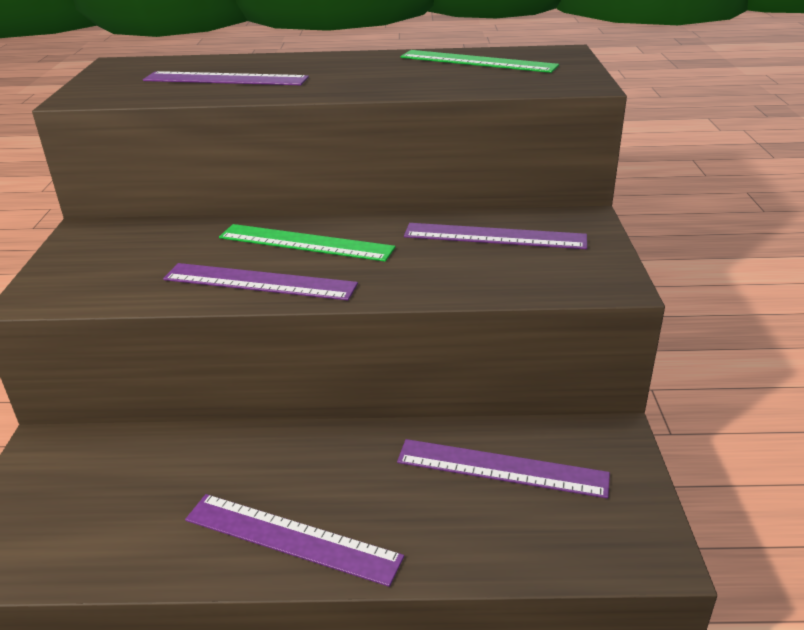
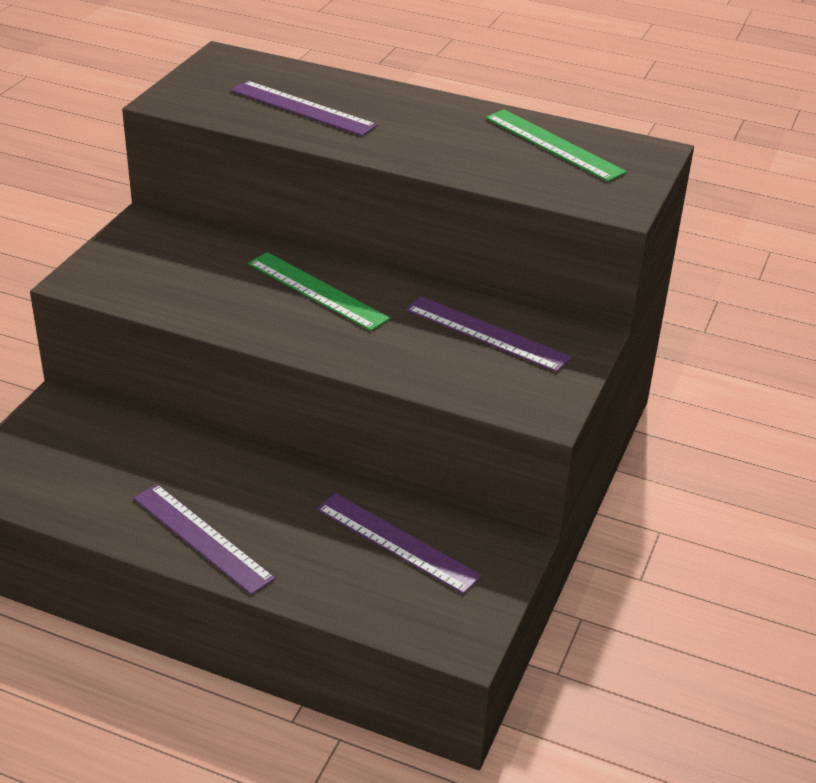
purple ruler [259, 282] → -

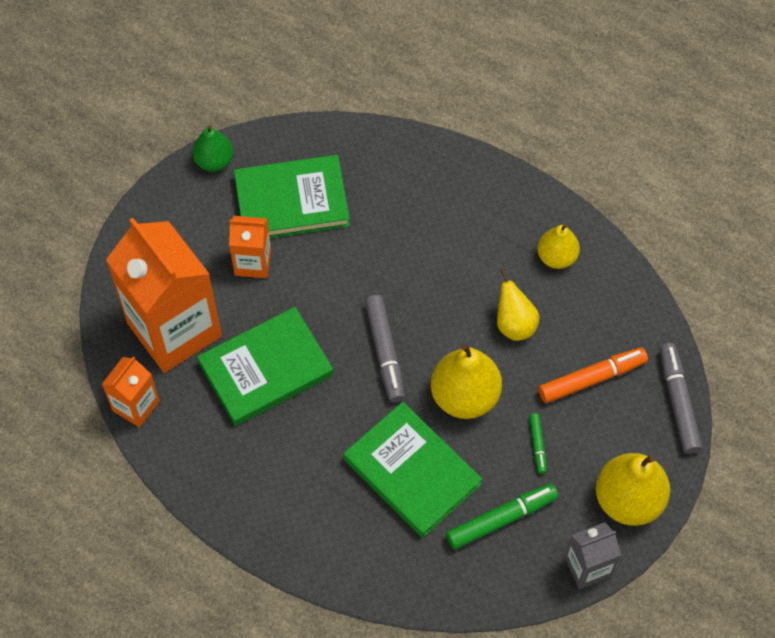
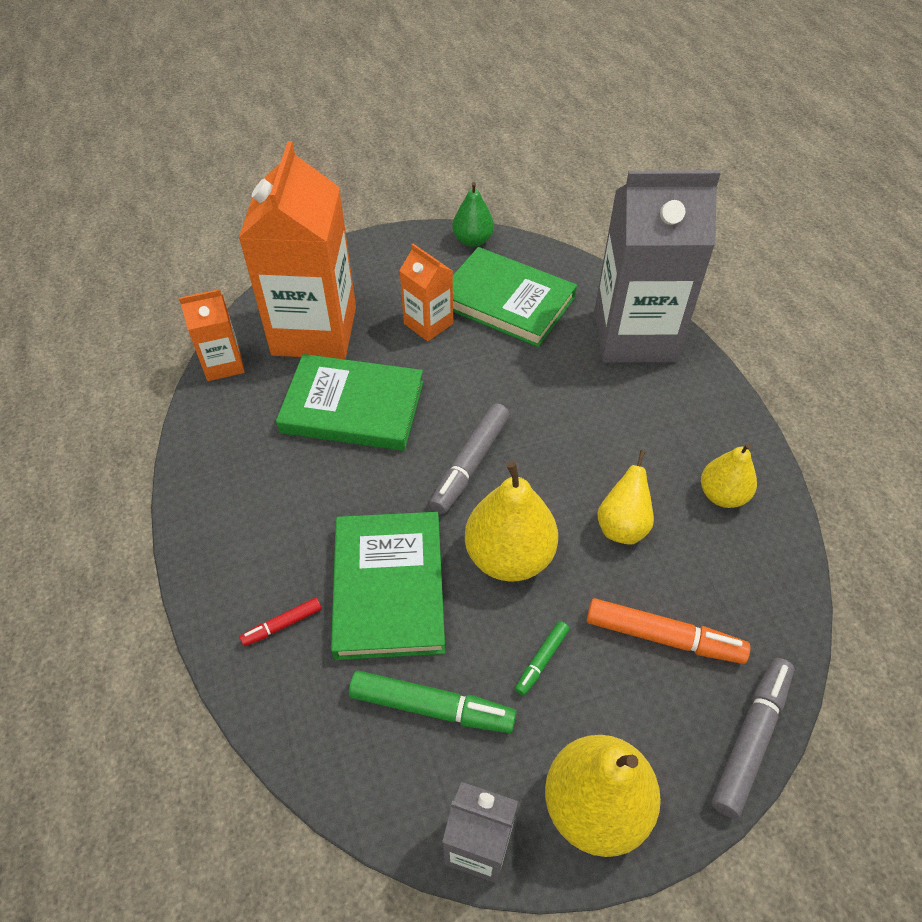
- → red marker pen [282, 625]
- → gray juice carton [634, 336]

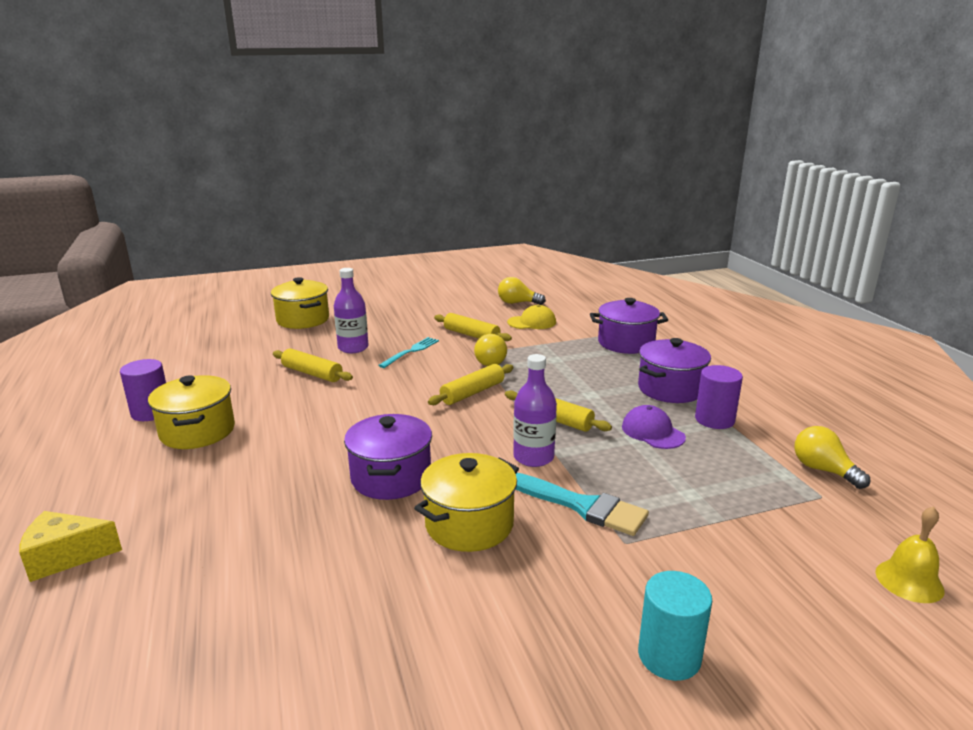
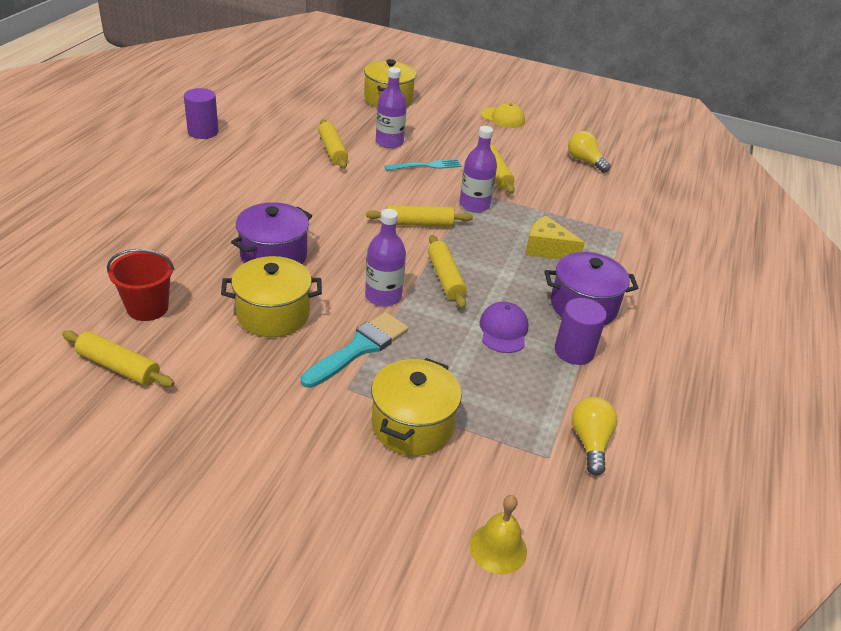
golden piece of cheese [66, 556] → golden piece of cheese [547, 249], relocated
golden pot [197, 431] → golden pot [412, 425], relocated
golden lightbulb [491, 361] → purple bottle [474, 205]
golden peaked cap [532, 322] → golden peaked cap [502, 118], relocated
aqua paintbrush [581, 506] → aqua paintbrush [359, 348], 120 degrees counterclockwise
purple pot [626, 343] → -
aqua cylinder [669, 656] → -
- → golden rolling pin [118, 367]
- → red bucket [147, 308]

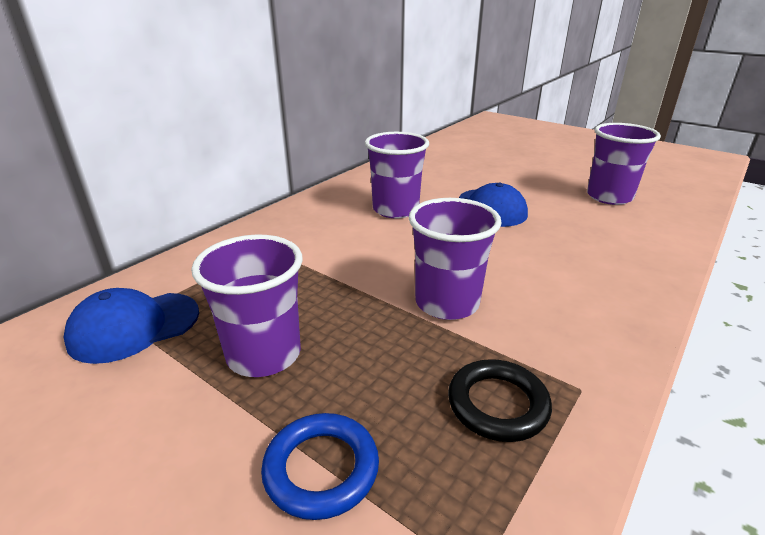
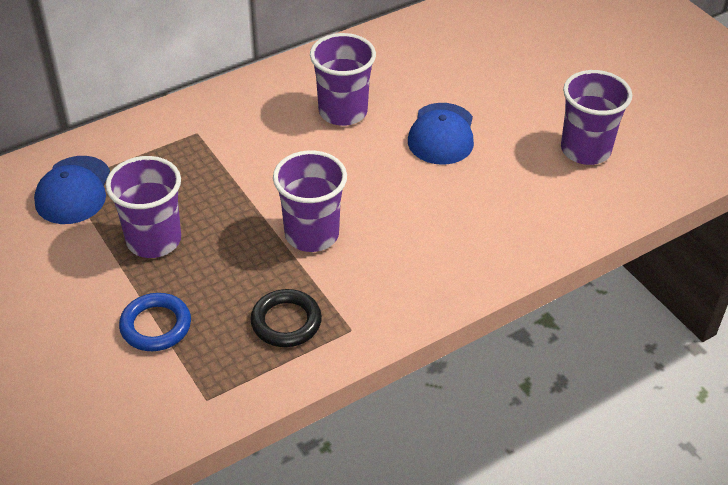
cobalt peaked cap [134, 327] → cobalt peaked cap [73, 190], 75 degrees counterclockwise

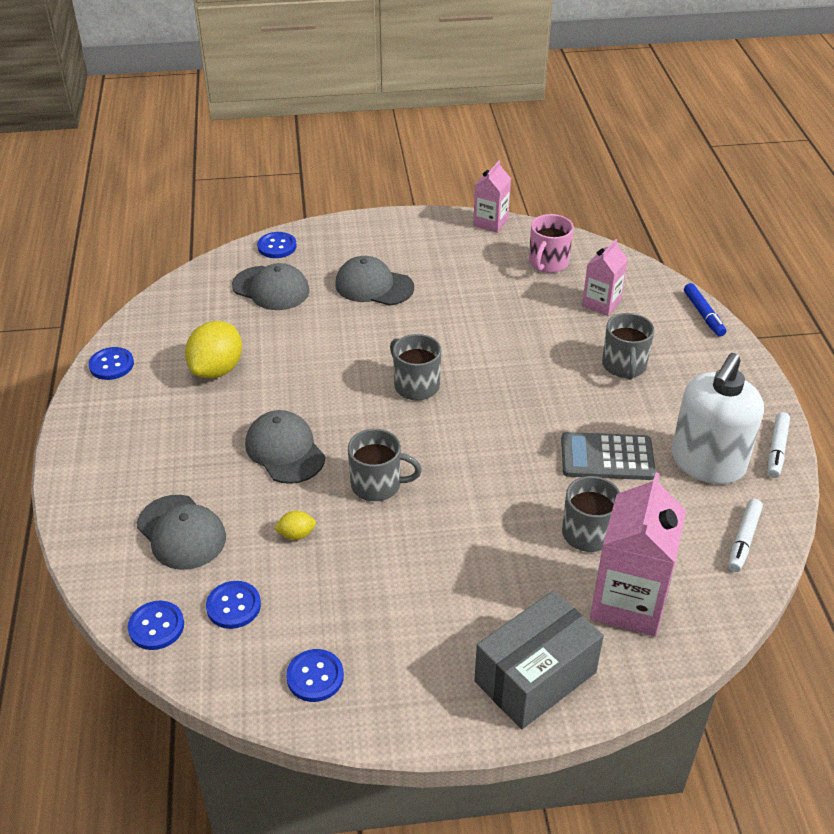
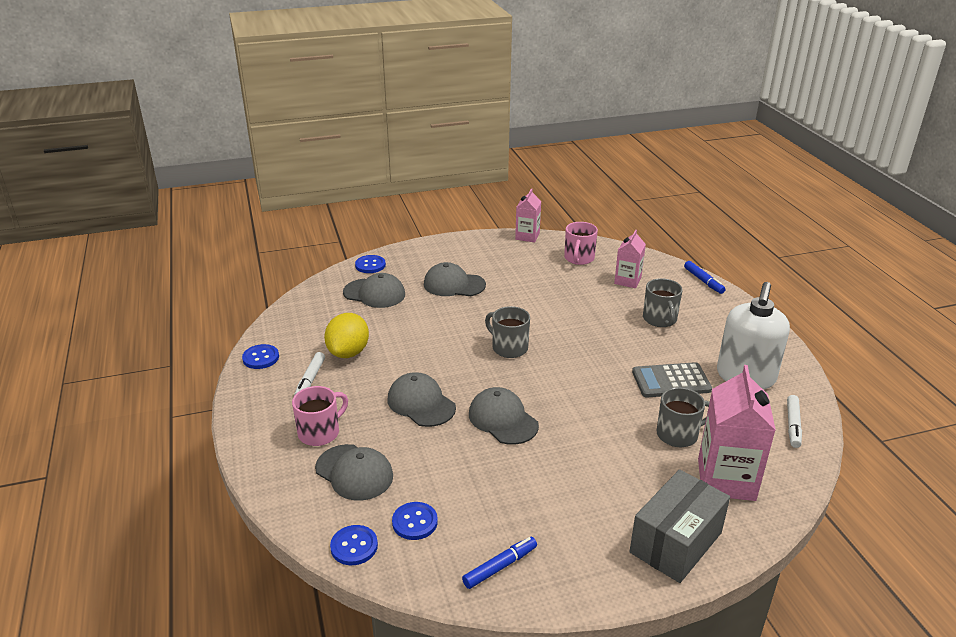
golden toy lemon [296, 534] → -
cobalt sewing button [315, 677] → cobalt marker pen [499, 567]
gray coffee mug [377, 485] → gray peaked cap [503, 419]
pure white marker pen [777, 449] → pure white marker pen [310, 379], relocated
- → pink coffee mug [320, 433]

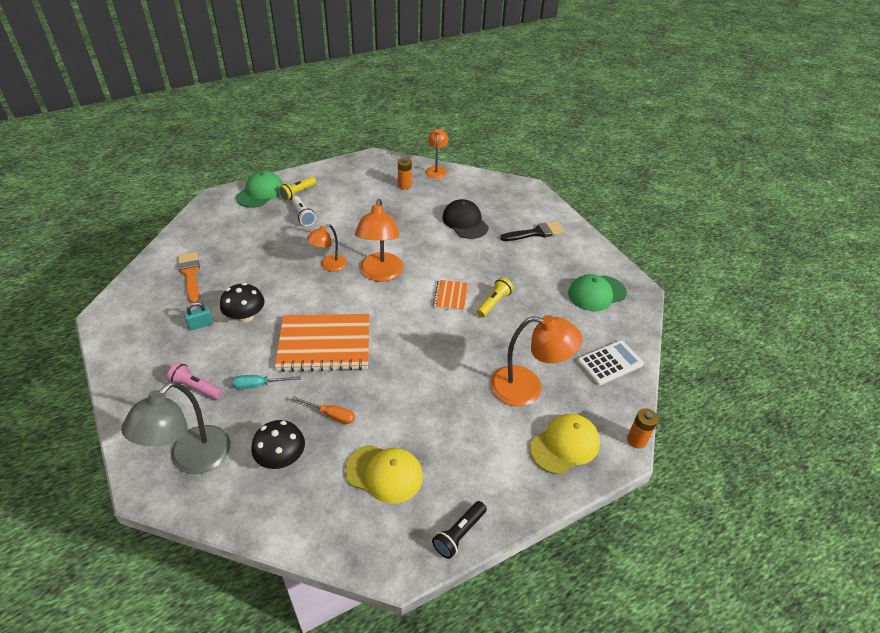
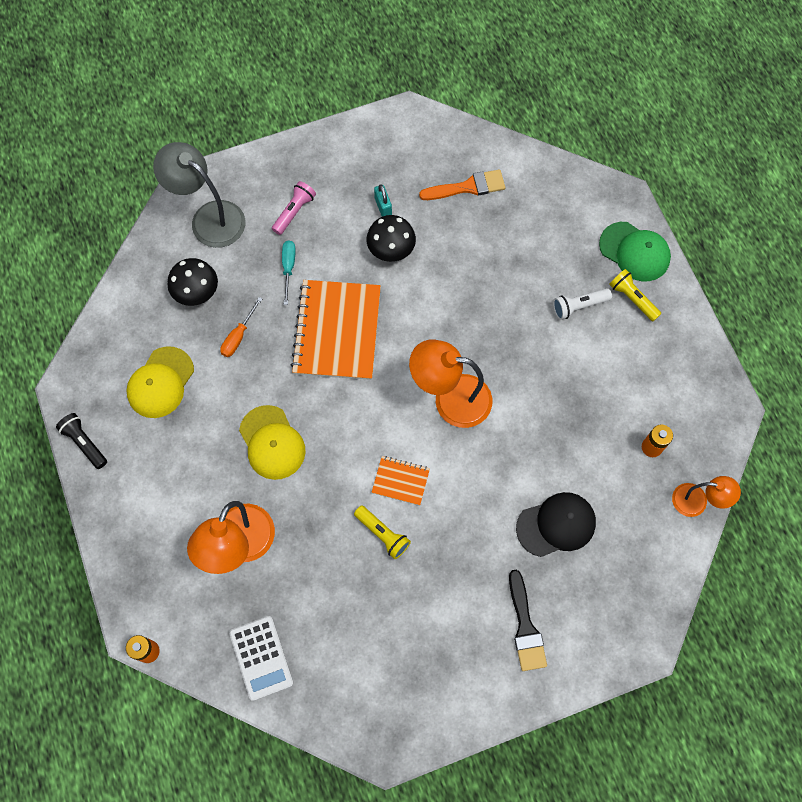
orange-coloured lamp [329, 266] → -
golden peaked cap [564, 445] → golden peaked cap [272, 443], relocated
green peaked cap [596, 293] → -

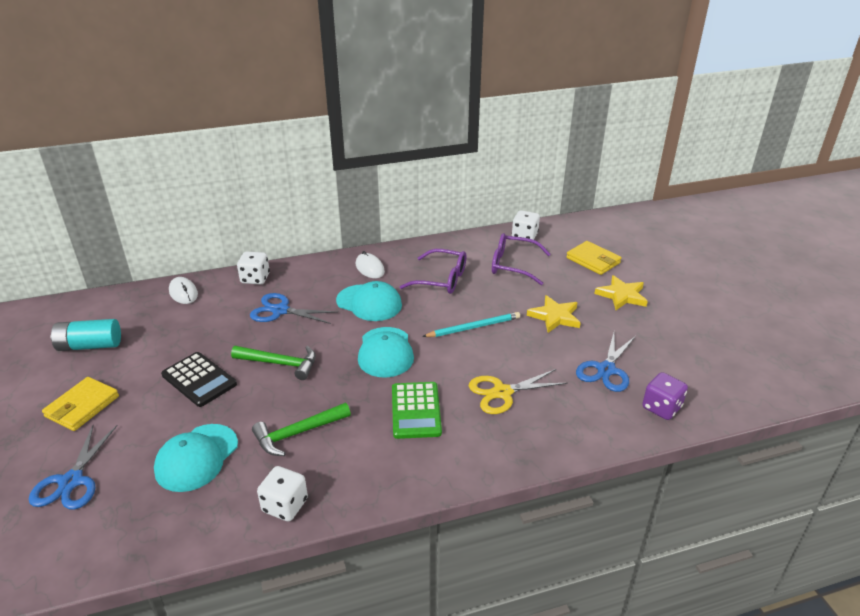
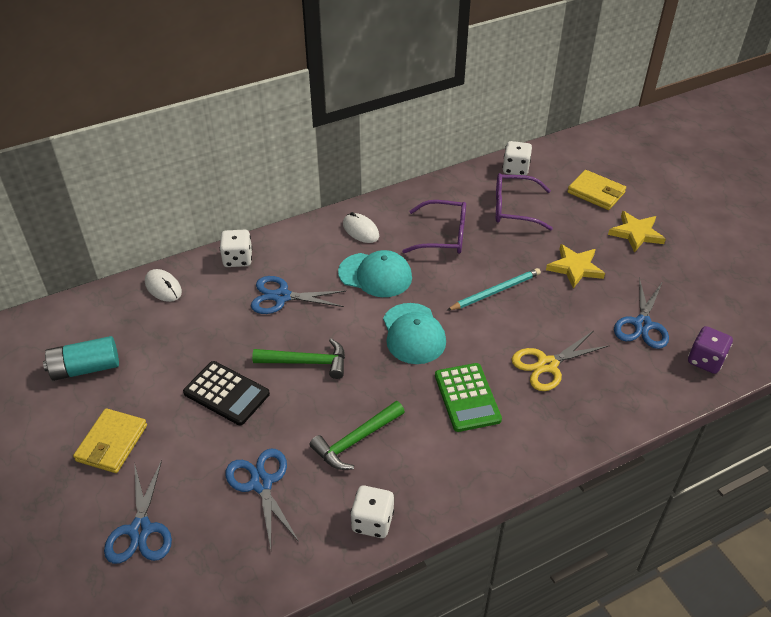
aqua peaked cap [197, 457] → cobalt scissors [261, 483]

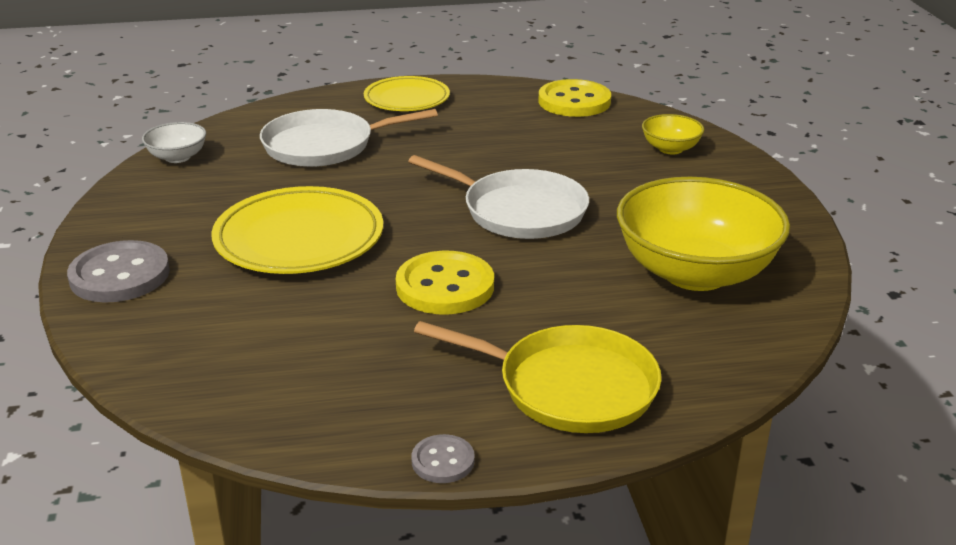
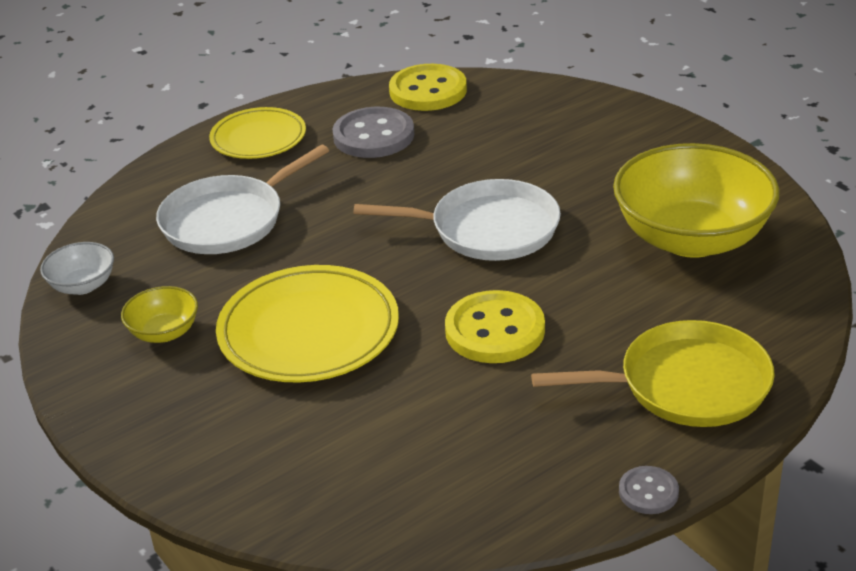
gray sewing button [120, 275] → gray sewing button [373, 136], relocated
golden serving bowl [670, 149] → golden serving bowl [164, 332], relocated

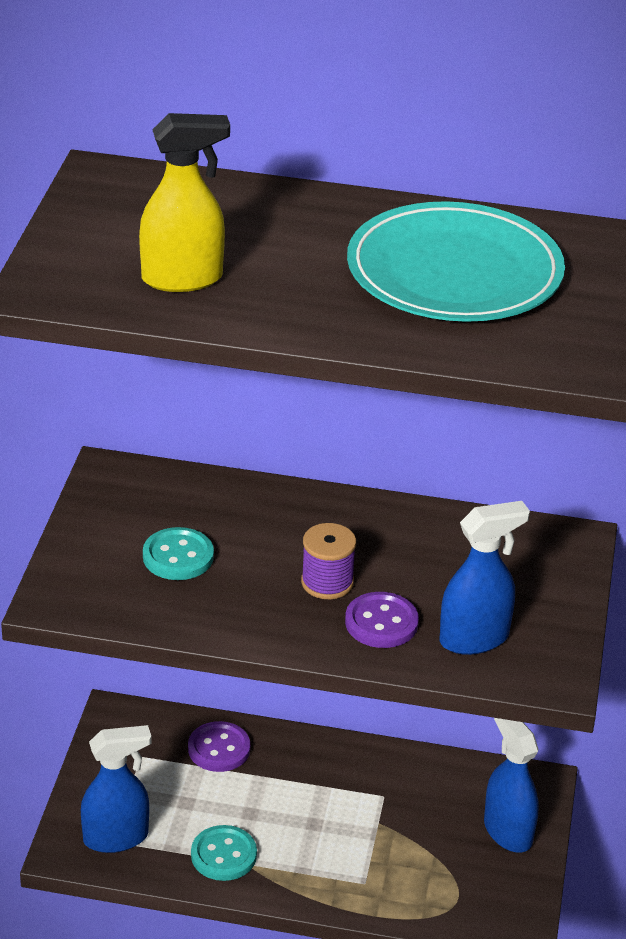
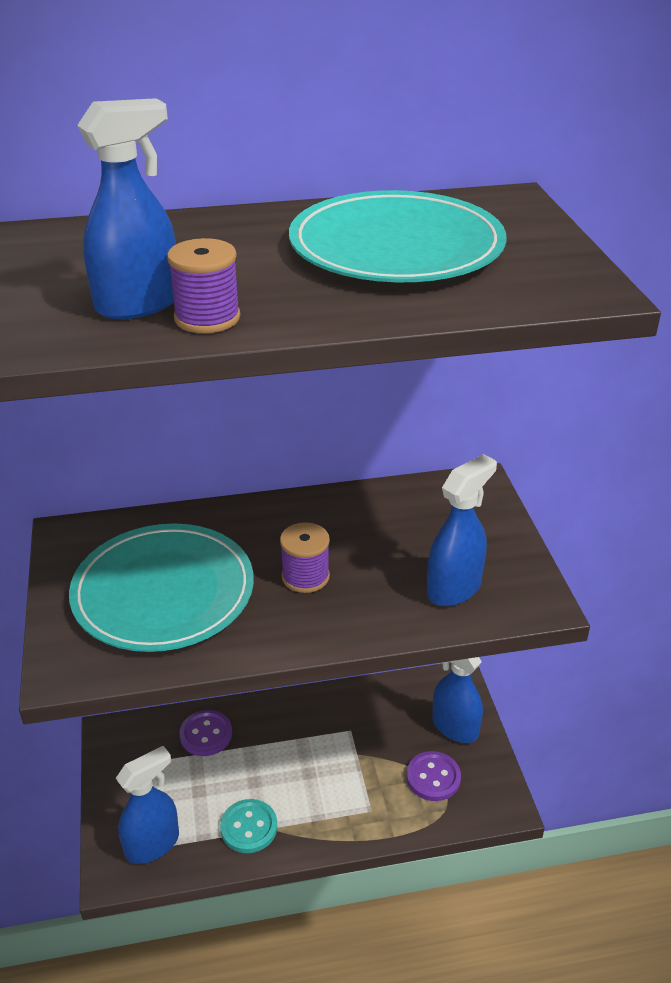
golden spray bottle [183, 279] → cobalt spray bottle [139, 304]
aqua sewing button [178, 556] → aqua plate [163, 592]
purple sewing button [381, 622] → purple sewing button [433, 777], relocated
- → purple spool [207, 318]

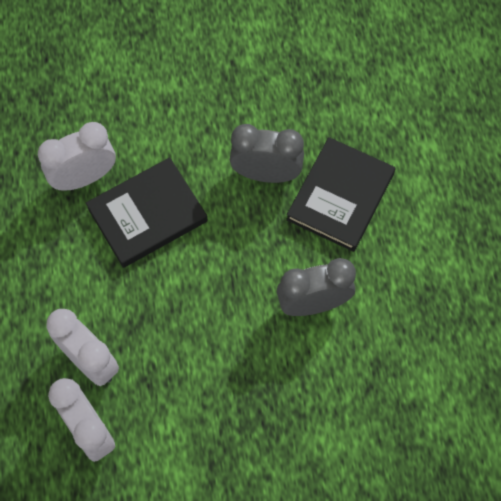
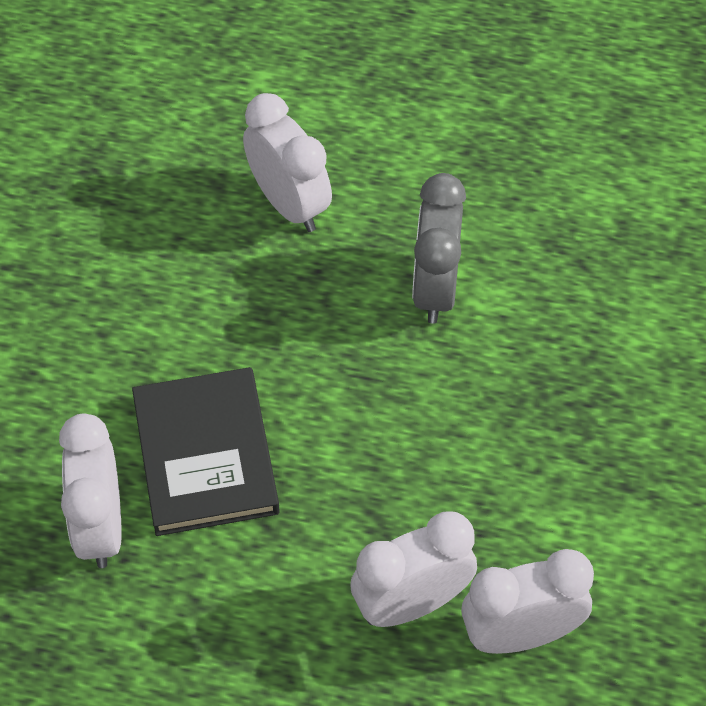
gray bedside clock [266, 174] → -
black hardback [340, 196] → pure white bedside clock [289, 204]

